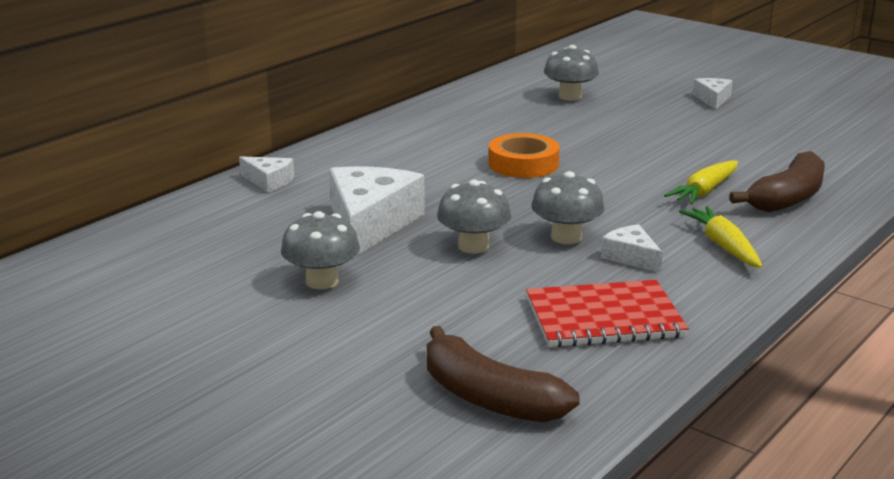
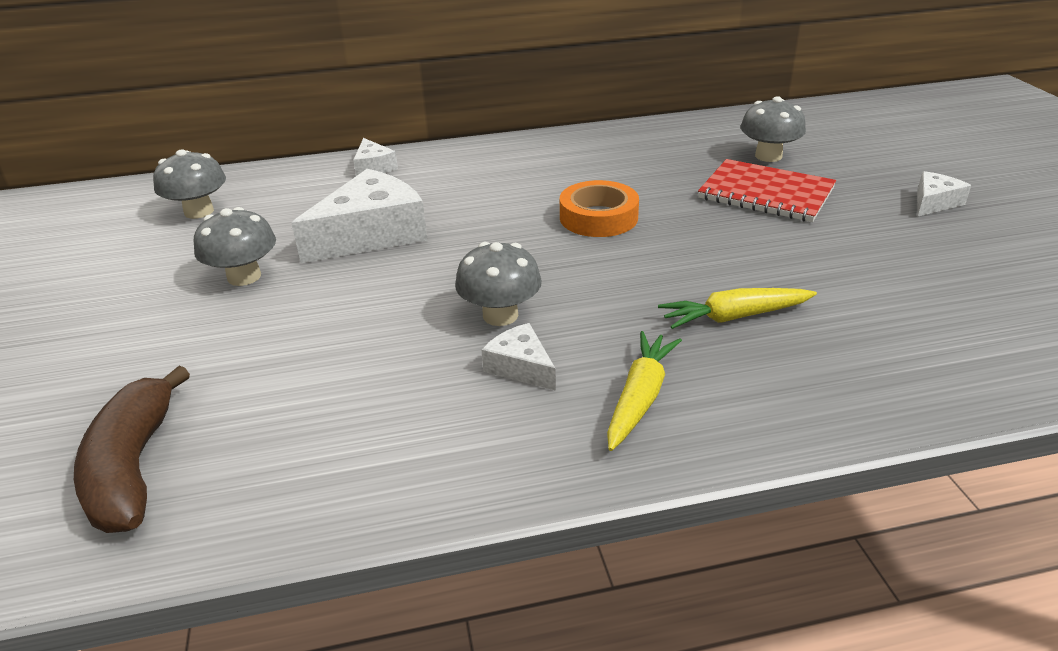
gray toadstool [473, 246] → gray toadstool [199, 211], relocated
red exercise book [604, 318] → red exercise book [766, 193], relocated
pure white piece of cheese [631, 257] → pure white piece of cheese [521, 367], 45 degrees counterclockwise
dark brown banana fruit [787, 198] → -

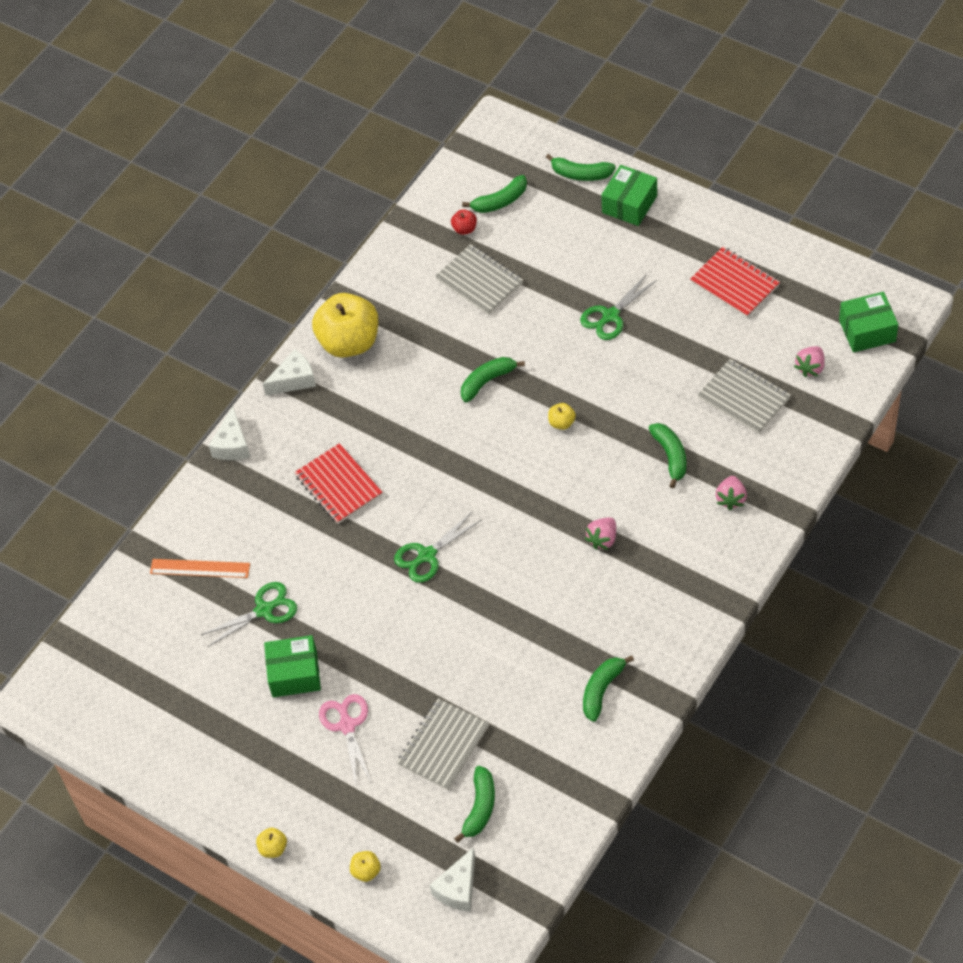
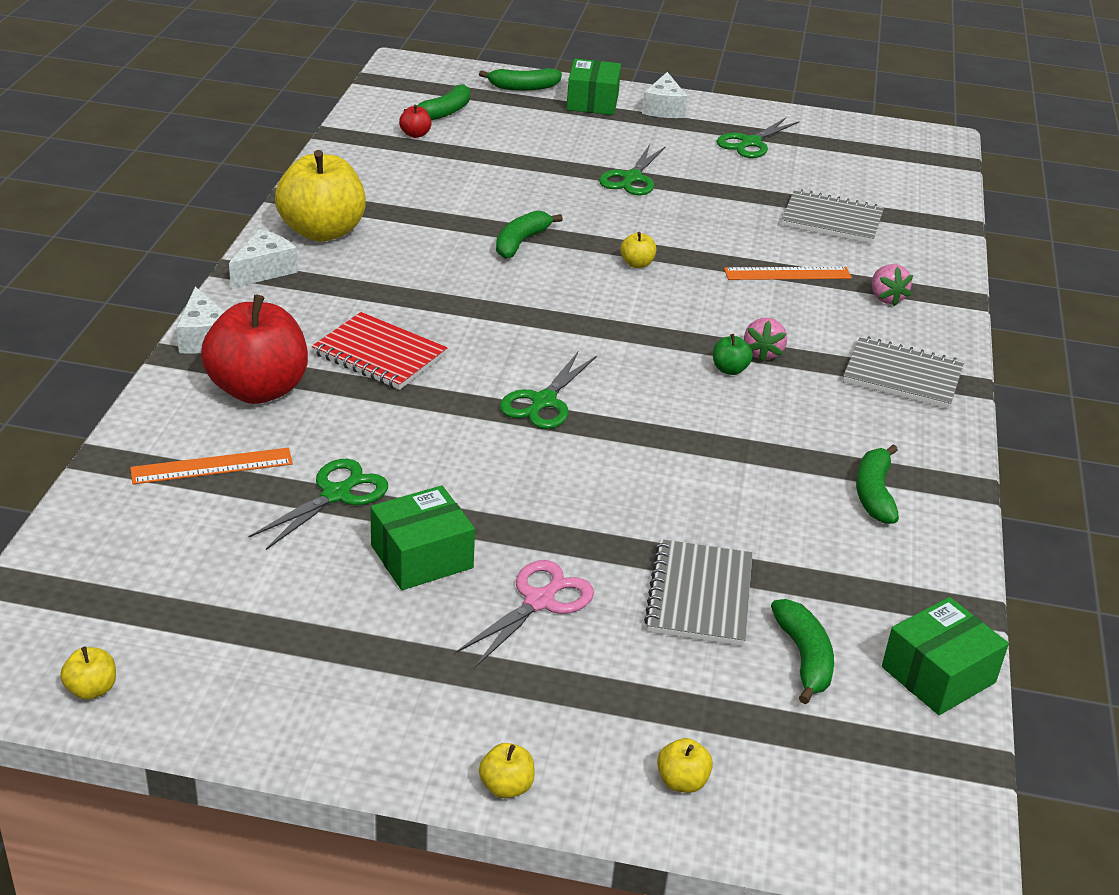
pink scissors [347, 726] → pink scissors [539, 601], 75 degrees clockwise
pure white piece of cheese [458, 888] → pure white piece of cheese [663, 108], relocated
gray exercise book [479, 281] → gray exercise book [902, 376], relocated
green banana fruit [670, 456] → orange-coloured ruler [787, 274]
red exercise book [735, 284] → green scissors [751, 143]
pink strawberry [810, 368] → -
green package [867, 331] → green package [938, 674], relocated
- → golden apple fruit [92, 689]
- → red apple fruit [258, 390]
- → green apple fruit [729, 369]

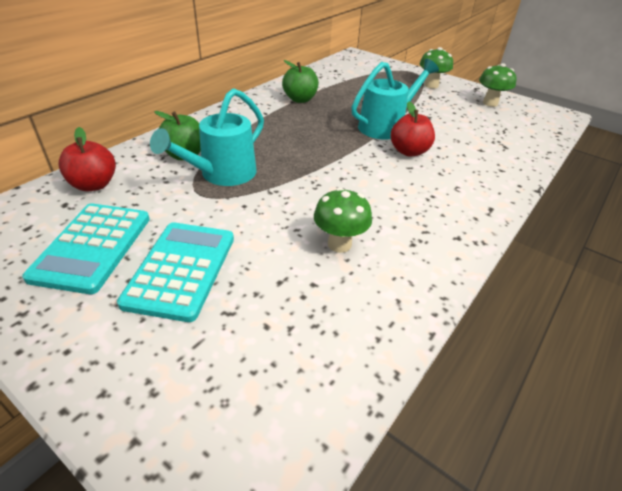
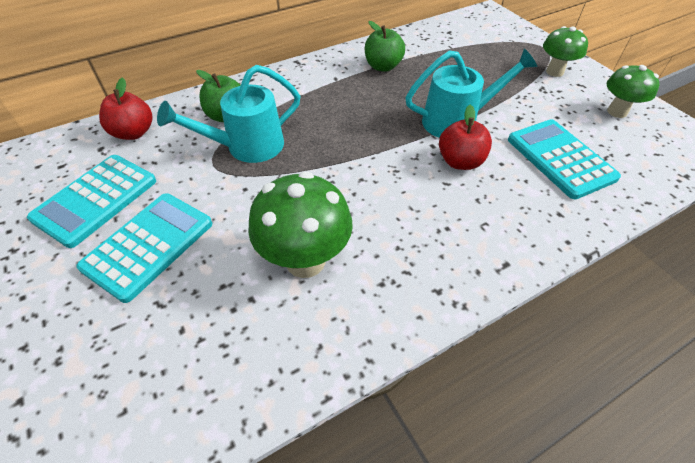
green toadstool [339, 244] → green toadstool [305, 261], x1.57
- → aqua adding machine [560, 159]

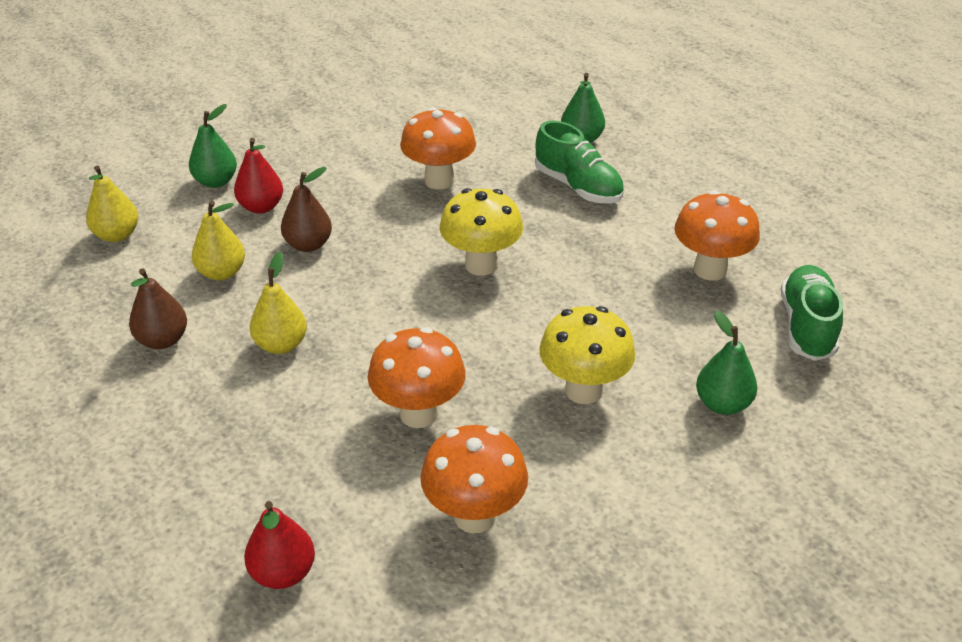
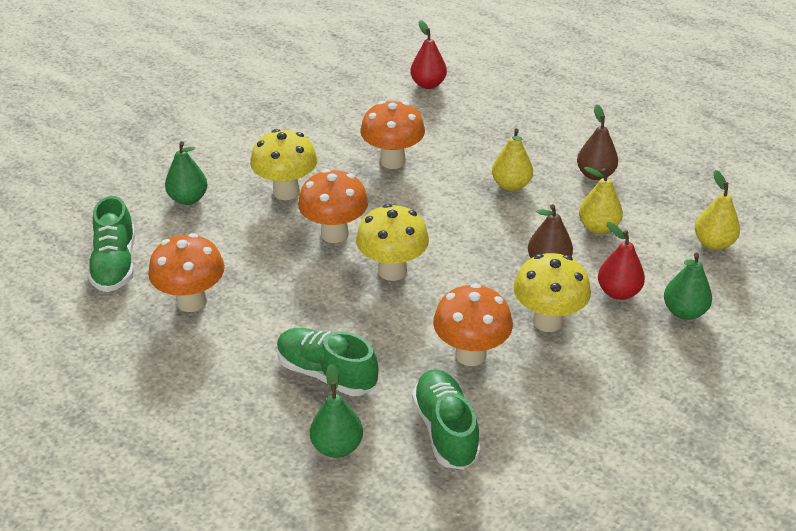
orange-coloured toadstool [474, 516] → orange-coloured toadstool [334, 234], relocated
- → green shoe [445, 430]
- → golden toadstool [547, 321]

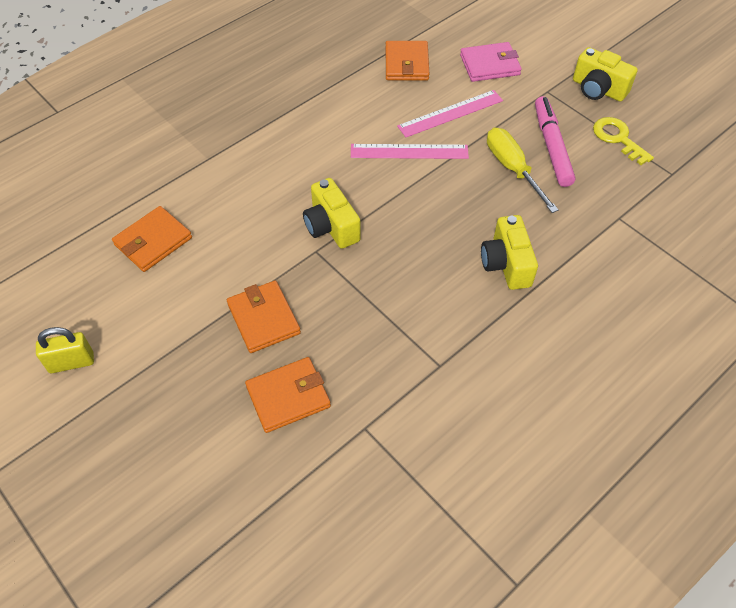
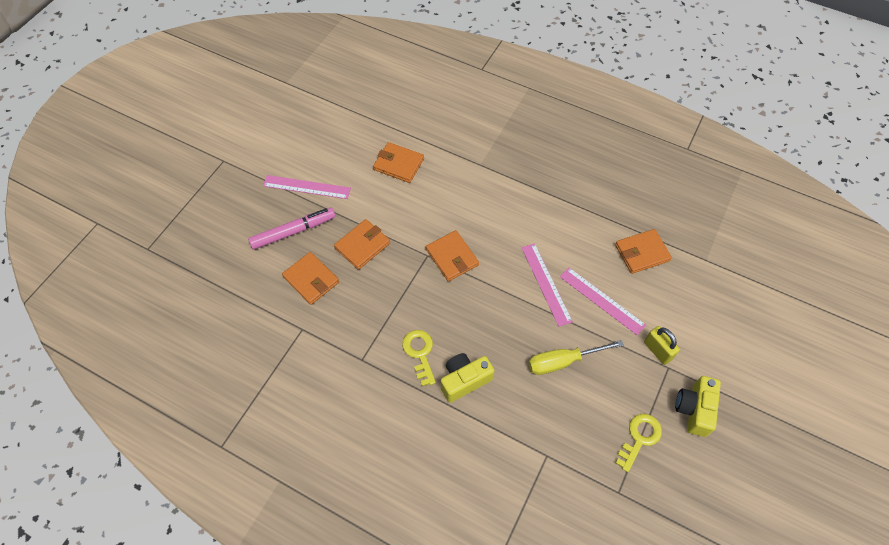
golden lock [71, 362] → golden lock [657, 350], relocated
golden photo camera [331, 226] → orange-coloured wallet [452, 257]
pink wallet [490, 65] → -
golden screwdriver [512, 169] → golden screwdriver [563, 361], 150 degrees counterclockwise
pink marker pen [551, 146] → pink marker pen [293, 231], relocated
- → pink ruler [307, 187]
- → golden latchkey [420, 353]

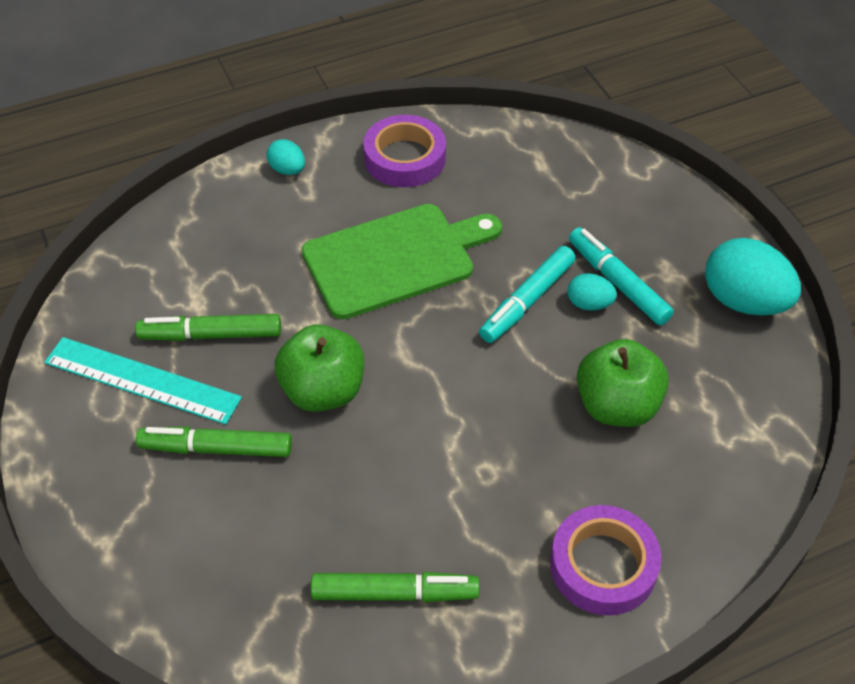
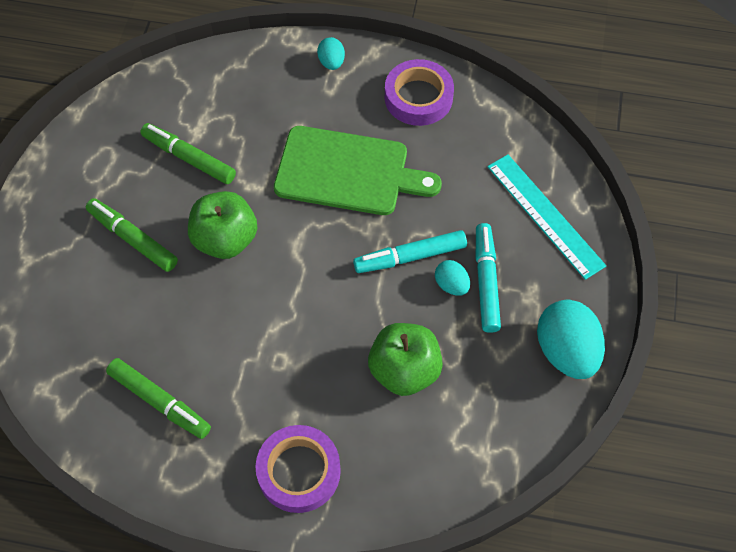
aqua ruler [142, 380] → aqua ruler [545, 215], relocated

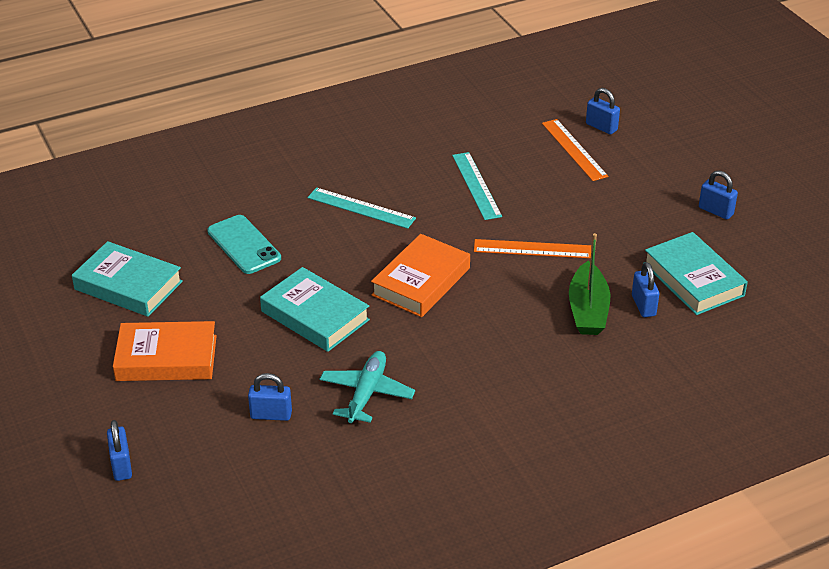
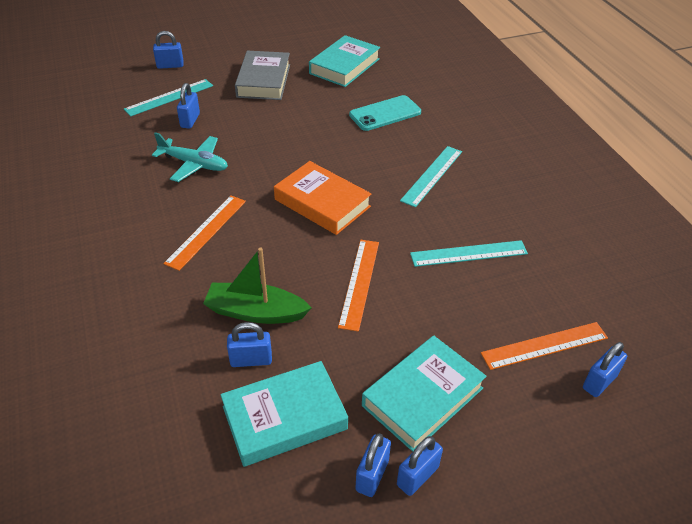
orange-coloured hardback [166, 358] → gray hardback [263, 81]
aqua hardback [315, 315] → aqua hardback [422, 397], relocated
- → aqua ruler [169, 97]
- → orange-coloured ruler [206, 231]
- → cobalt lock [372, 475]

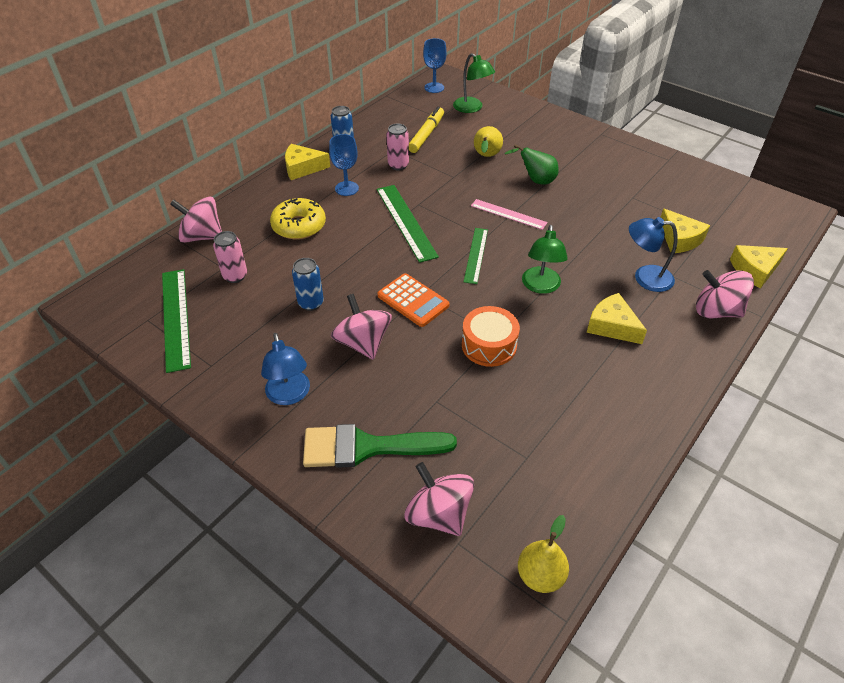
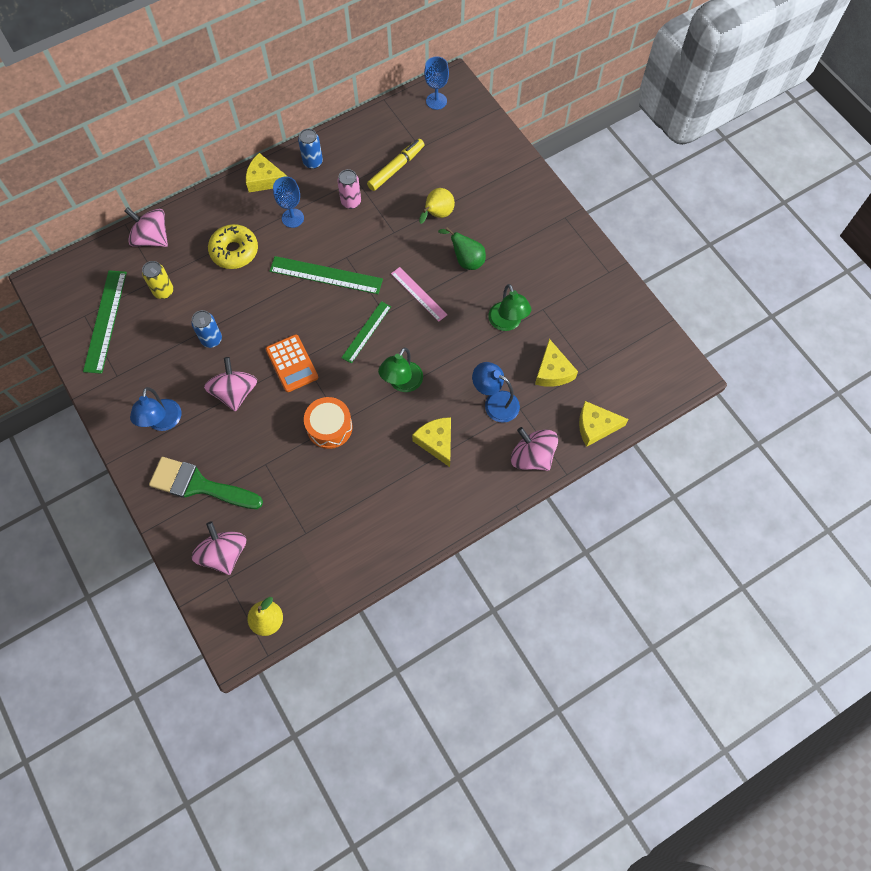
pink soda can [235, 276] → golden soda can [163, 291]
green ruler [406, 222] → green ruler [326, 275], 75 degrees counterclockwise
green lamp [472, 108] → green lamp [507, 323], relocated

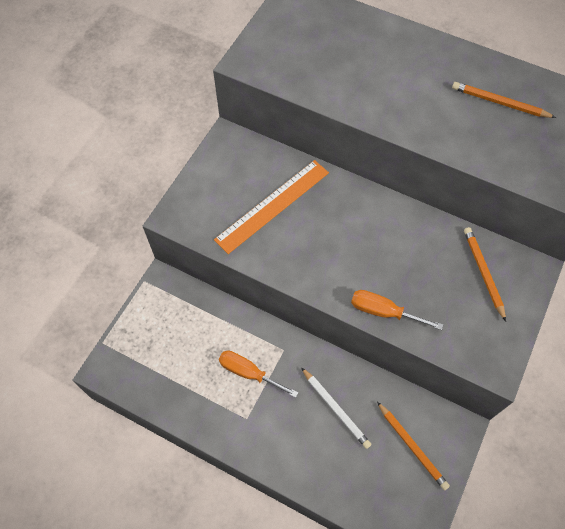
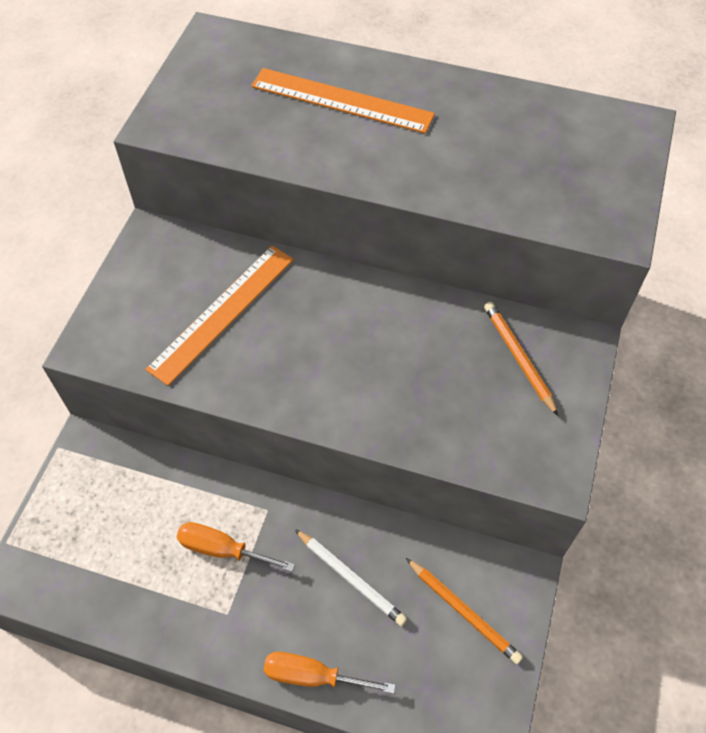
orange-coloured screwdriver [383, 311] → orange-coloured screwdriver [312, 675], relocated
orange-coloured lead pencil [499, 103] → -
- → orange-coloured ruler [342, 100]

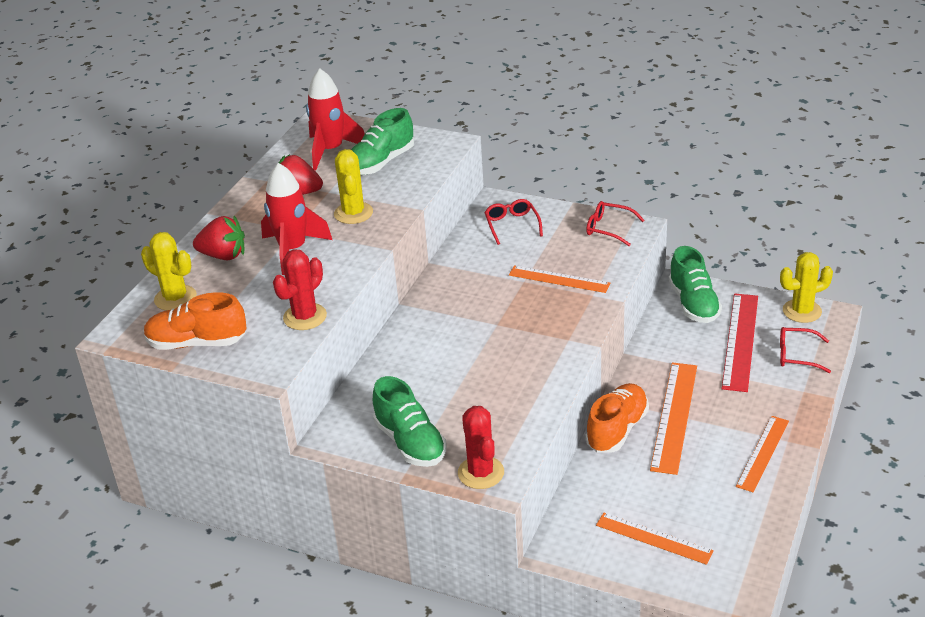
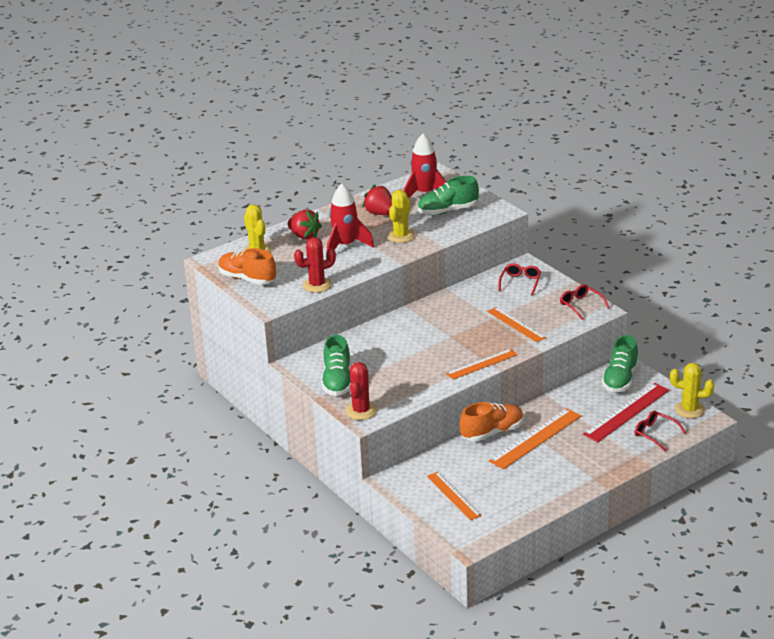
orange-coloured ruler [762, 453] → orange-coloured ruler [481, 364], relocated

